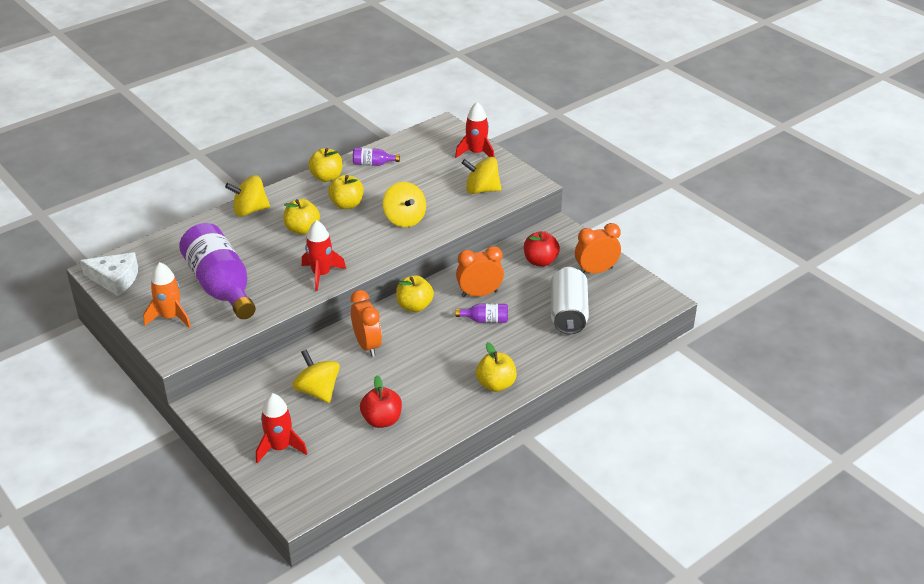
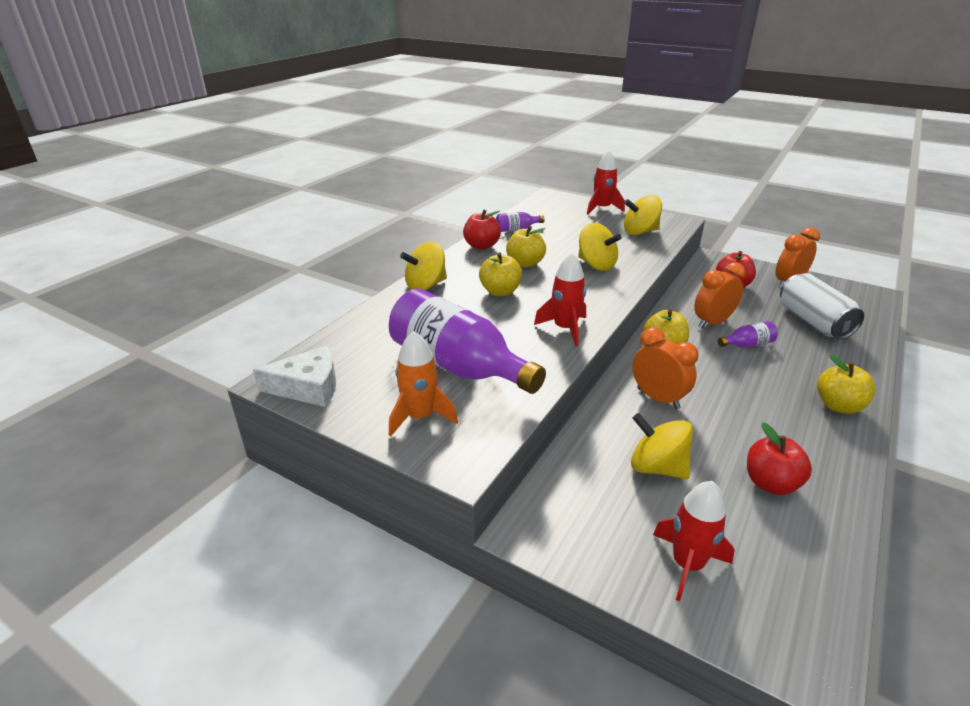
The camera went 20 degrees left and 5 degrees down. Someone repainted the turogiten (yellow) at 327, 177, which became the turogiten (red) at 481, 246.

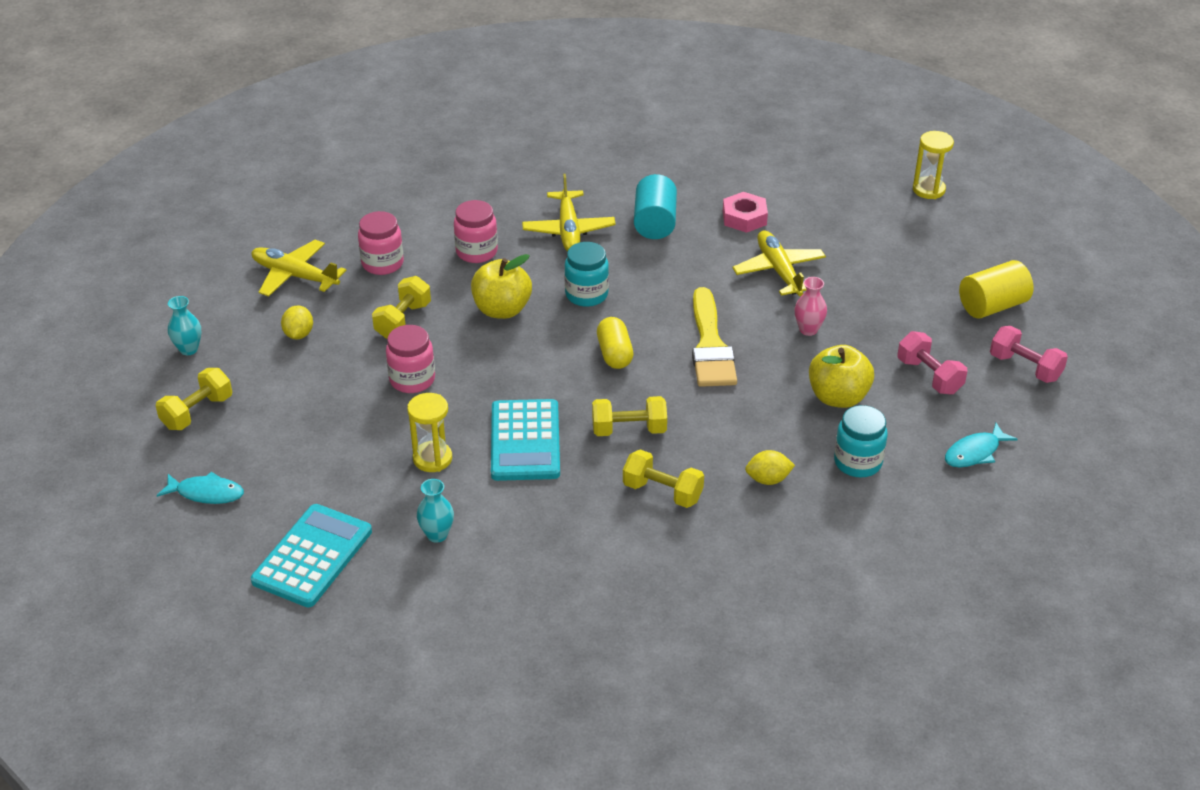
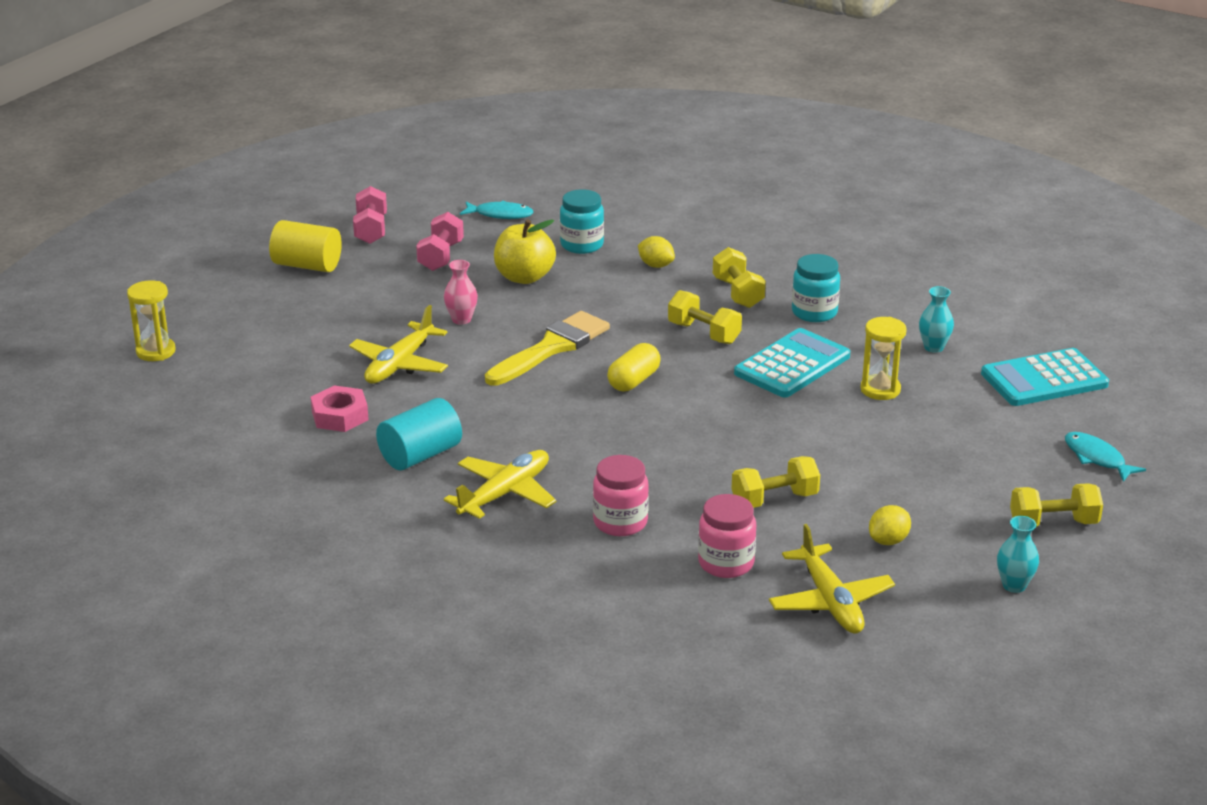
The camera went 135 degrees left and 10 degrees down. Someone carried the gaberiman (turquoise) from 586, 295 to 814, 312. Someone took away the gaberiman (pink) at 412, 380. Someone took away the turogiten (yellow) at 502, 310.

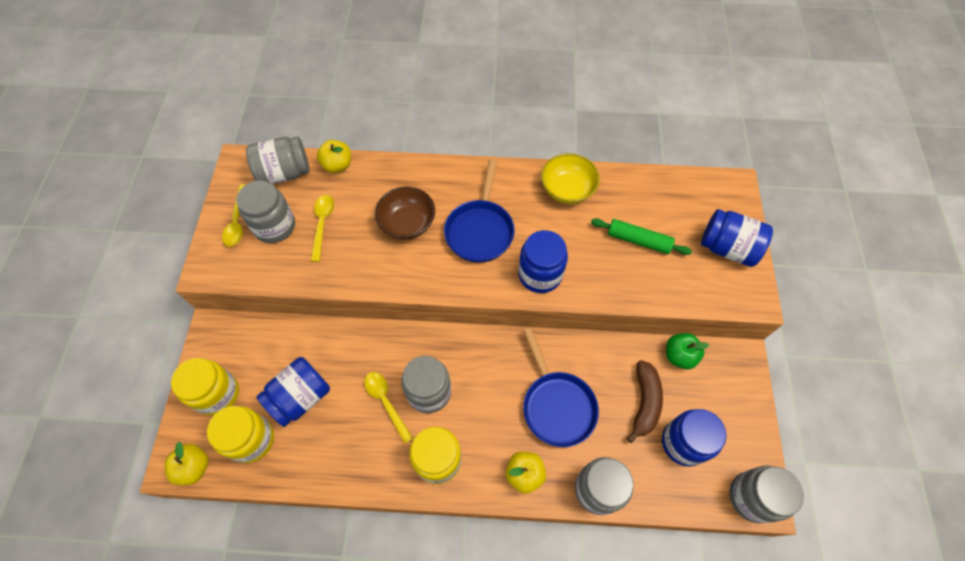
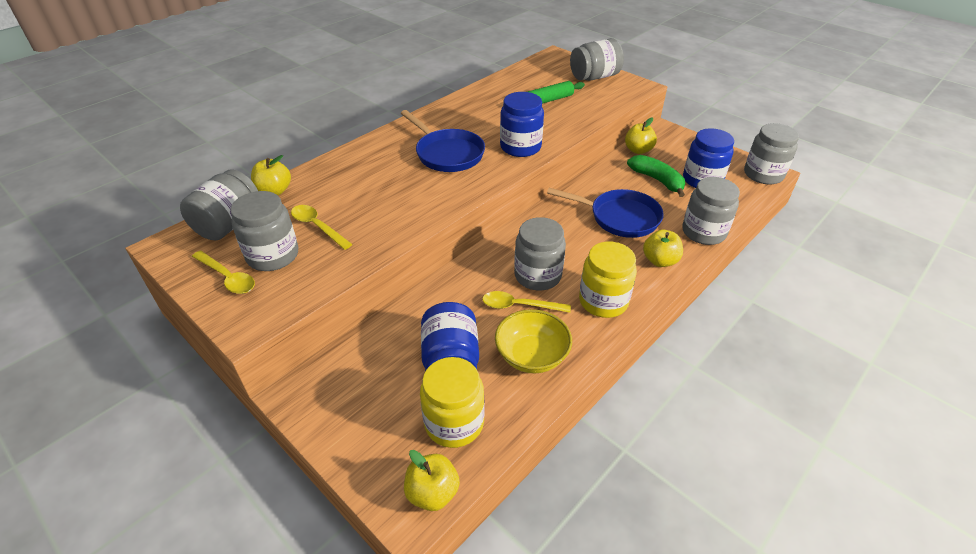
The camera went 50 degrees left and 20 degrees down. Someone carried the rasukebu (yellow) from 567, 189 to 531, 356. Someone repainted the gaberiman (blue) at 727, 248, which became the gaberiman (grey) at 594, 77. Someone repainted the turogiten (green) at 679, 356, which became the turogiten (yellow) at 638, 150. Someone repainted the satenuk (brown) at 644, 402, which became the satenuk (green) at 657, 180. Someone took away the gaberiman (yellow) at 217, 393. Someone took away the rasukebu (brown) at 407, 223.

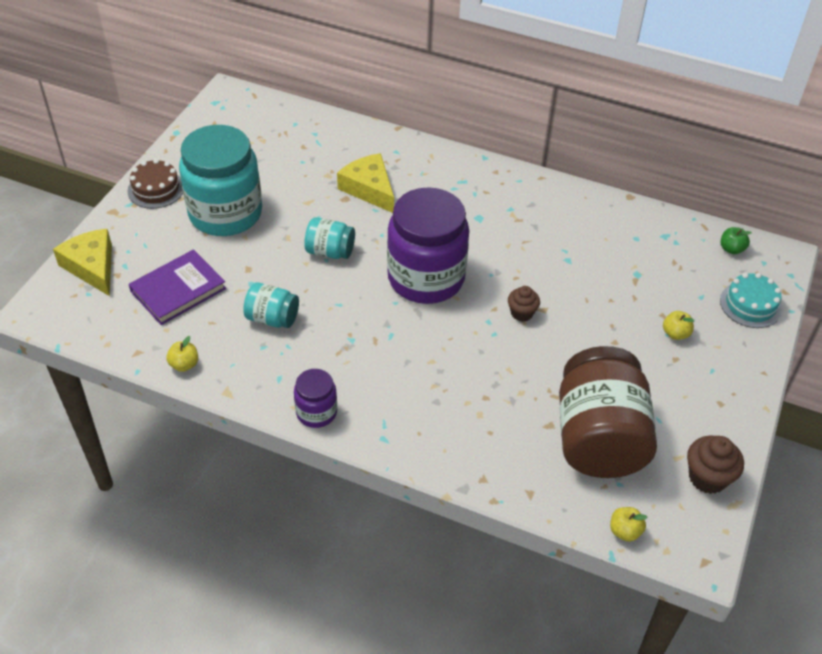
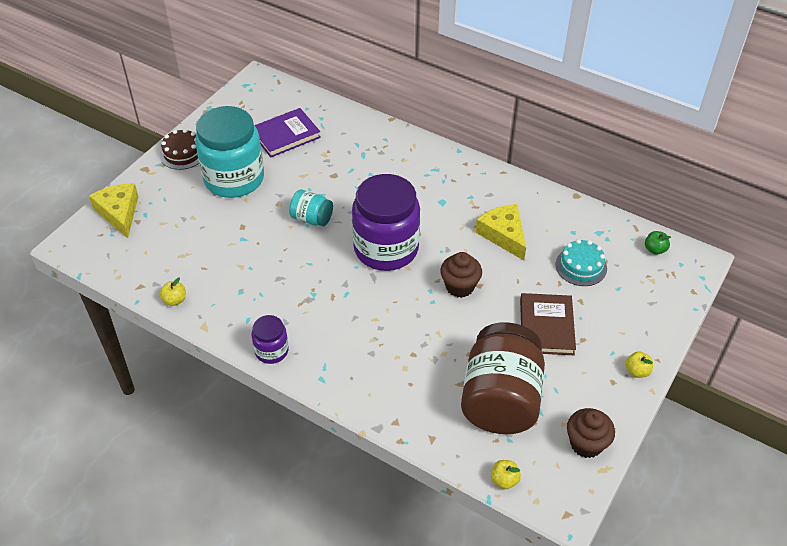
The camera went 10 degrees right and 0 degrees up. Someone carried the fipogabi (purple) from 178, 290 to 285, 135. Someone scaled the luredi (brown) at 521, 313 by 1.51. Someone carried the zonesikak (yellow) from 369, 189 to 503, 235. Someone put down the fipogabi (brown) at 546, 326. Someone carried the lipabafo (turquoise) from 750, 305 to 581, 266. Someone carried the turogiten (yellow) from 675, 334 to 637, 371. Someone took away the gaberiman (turquoise) at 272, 318.

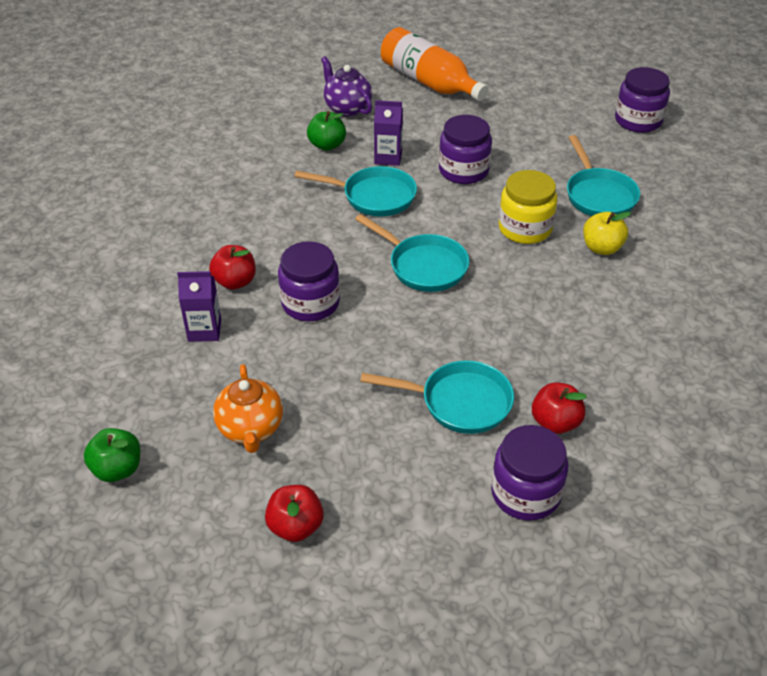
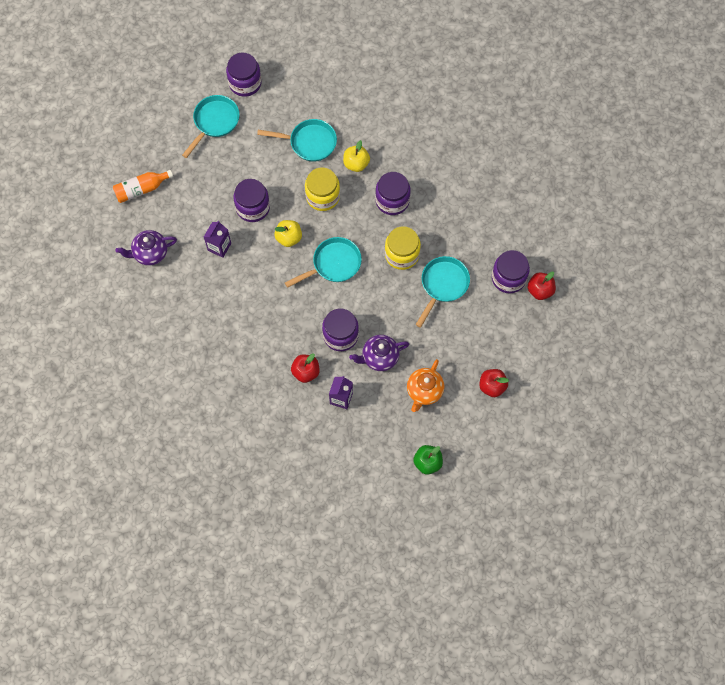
The camera went 70 degrees left and 25 degrees up. Someone scaled the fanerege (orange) at 429, 82 by 0.64. Someone carried the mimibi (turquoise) from 374, 197 to 215, 122. Someone put down the turogiten (yellow) at 289, 238. Someone put down the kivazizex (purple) at 379, 357. Someone put down the gaberiman (purple) at 392, 200. Someone put down the gaberiman (yellow) at 402, 254. Someone rotated the kivazizex (orange) at 251, 429 by 105 degrees clockwise. Someone carried the turogiten (red) from 555, 422 to 540, 290. Someone took away the turogiten (green) at 327, 145.

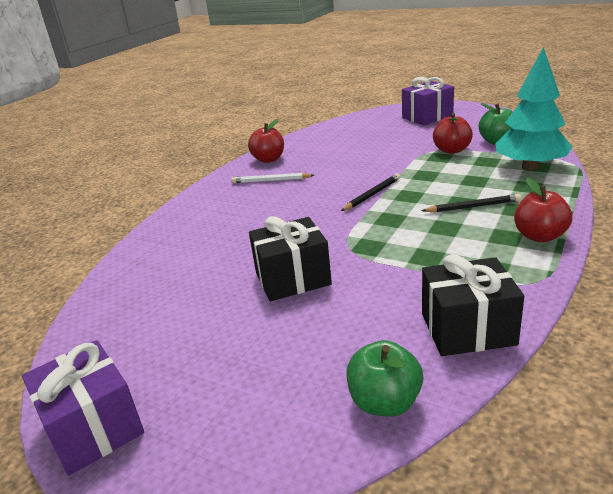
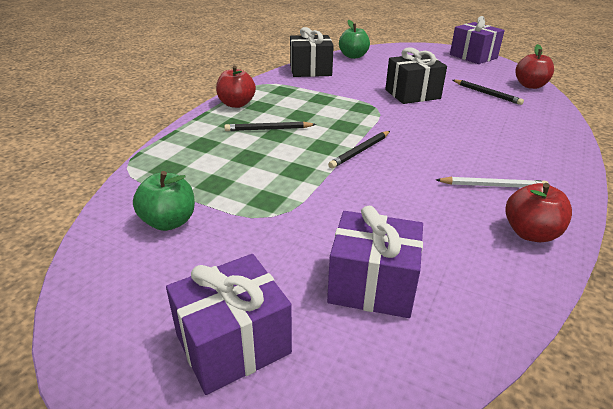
The camera went 175 degrees right and 5 degrees up. Someone put down the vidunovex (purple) at 372, 285. Someone put down the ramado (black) at 487, 94. Someone carried the turogiten (red) from 452, 150 to 530, 86. Someone took away the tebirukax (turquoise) at 530, 167.

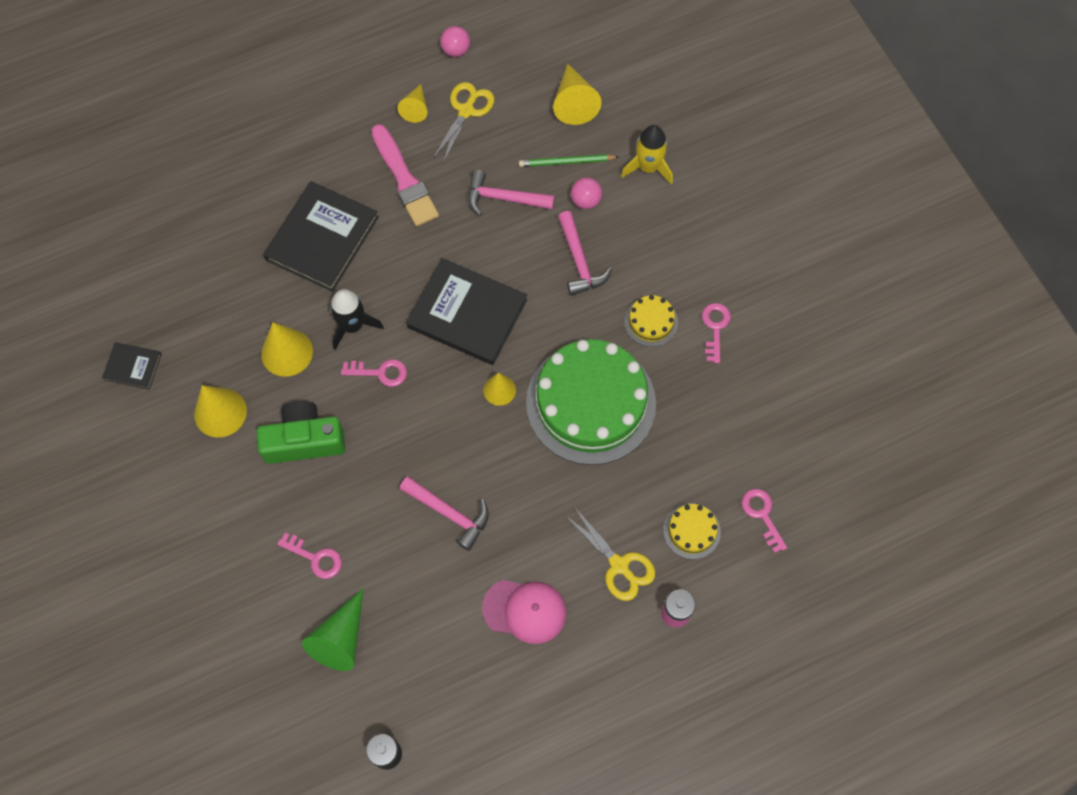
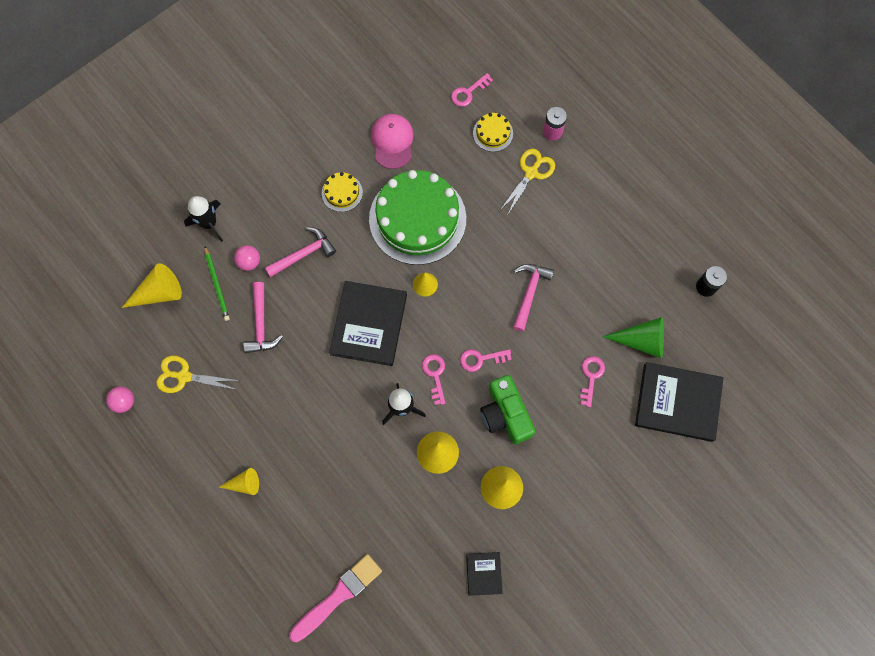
The camera went 105 degrees left and 5 degrees up. Someone repainted the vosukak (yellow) at 648, 167, which became the vosukak (black) at 209, 223. Someone carried the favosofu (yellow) from 415, 108 to 244, 484. Someone carried the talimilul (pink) from 404, 179 to 338, 596. Someone carried the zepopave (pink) from 524, 610 to 392, 142. Someone carried the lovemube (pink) from 715, 328 to 481, 359. Someone carried the fipogabi (black) from 322, 238 to 677, 402.

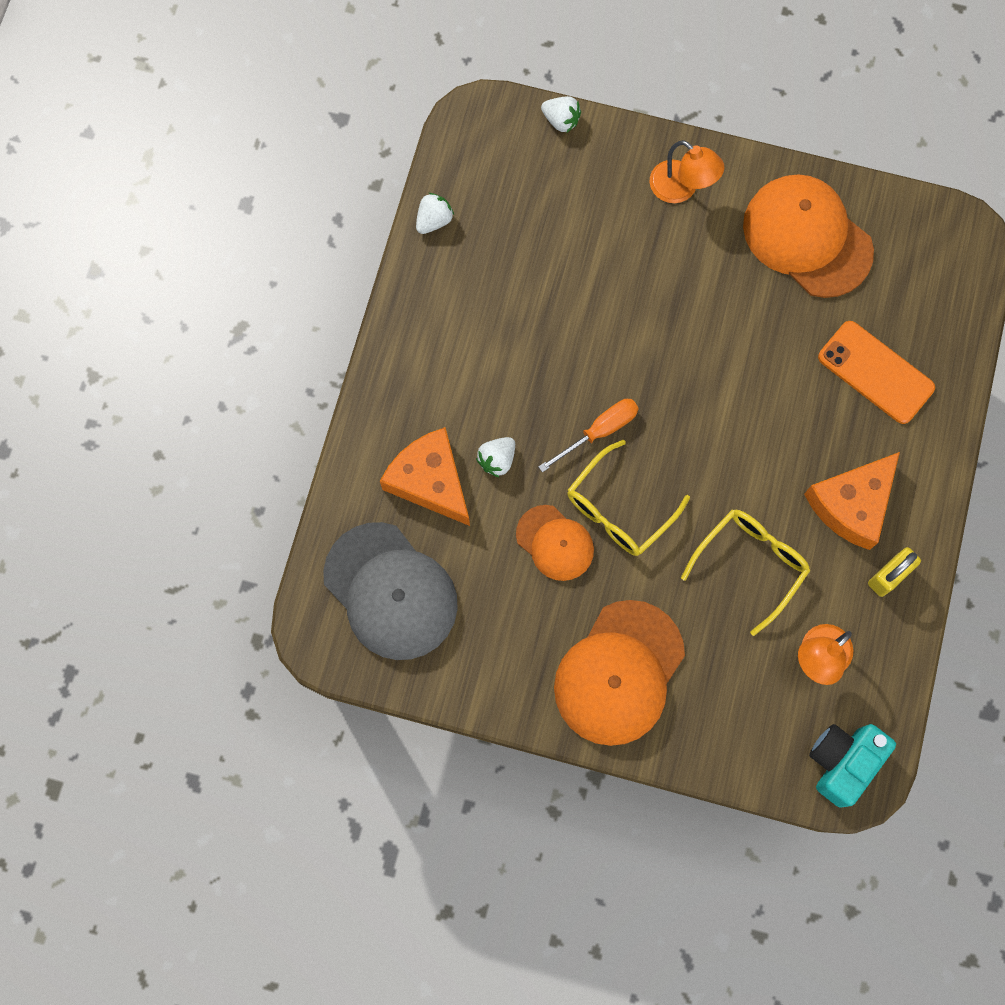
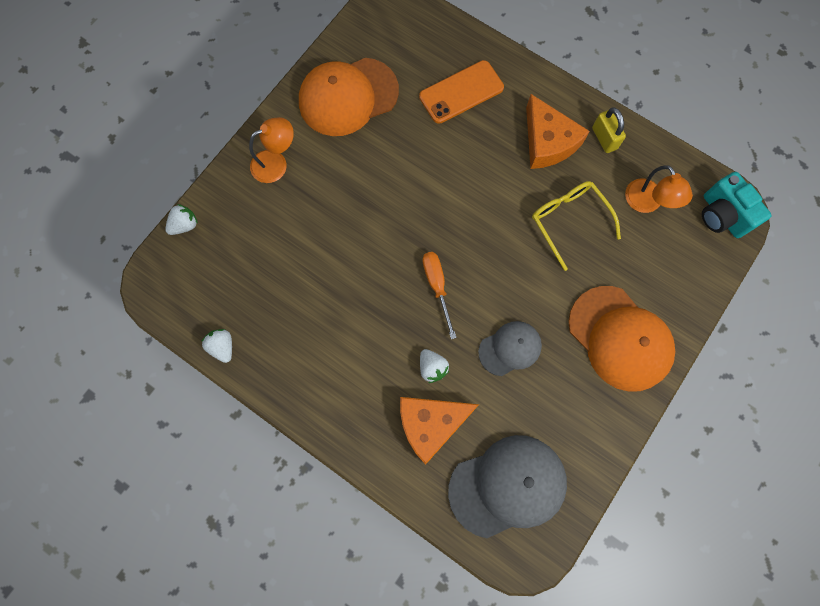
The camera went 70 degrees left and 0 degrees up. Someone repainted the zepopave (orange) at 555, 543, which became the zepopave (grey) at 510, 348. Someone took away the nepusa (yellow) at 619, 508.

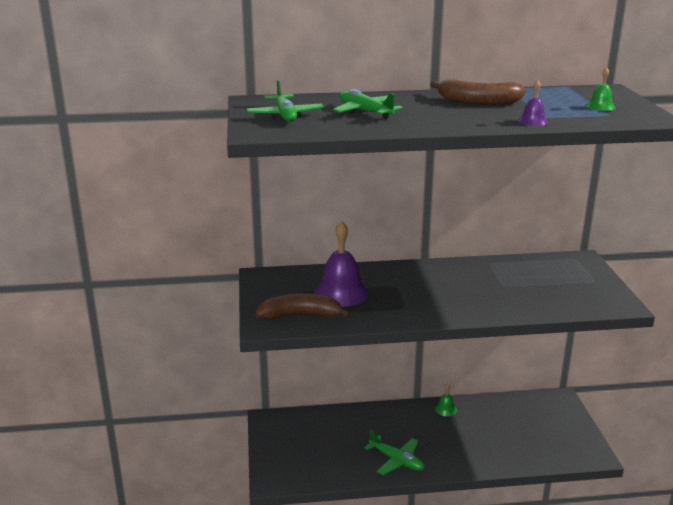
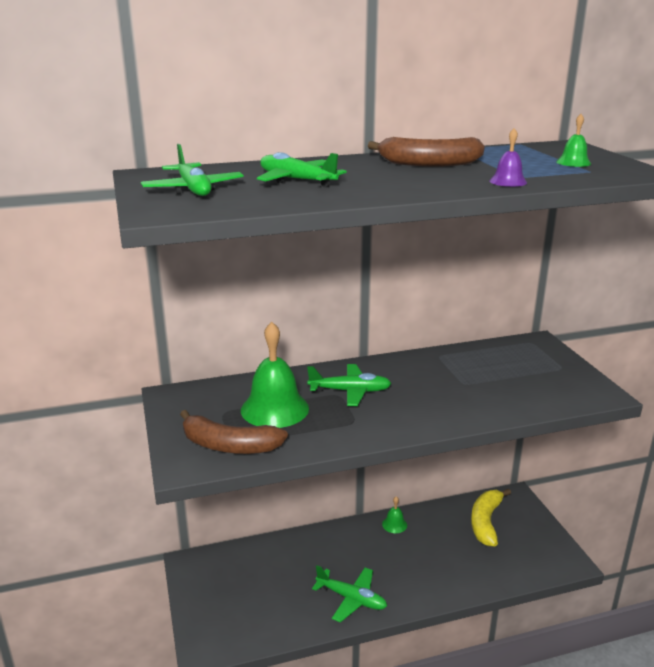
The camera went 10 degrees left and 0 degrees up. Someone rotated the satenuk (brown) at 300, 315 by 150 degrees counterclockwise. Someone repainted the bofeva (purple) at 341, 292, which became the bofeva (green) at 274, 409. Someone put down the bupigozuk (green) at 350, 391. Someone put down the satenuk (yellow) at 486, 522.

